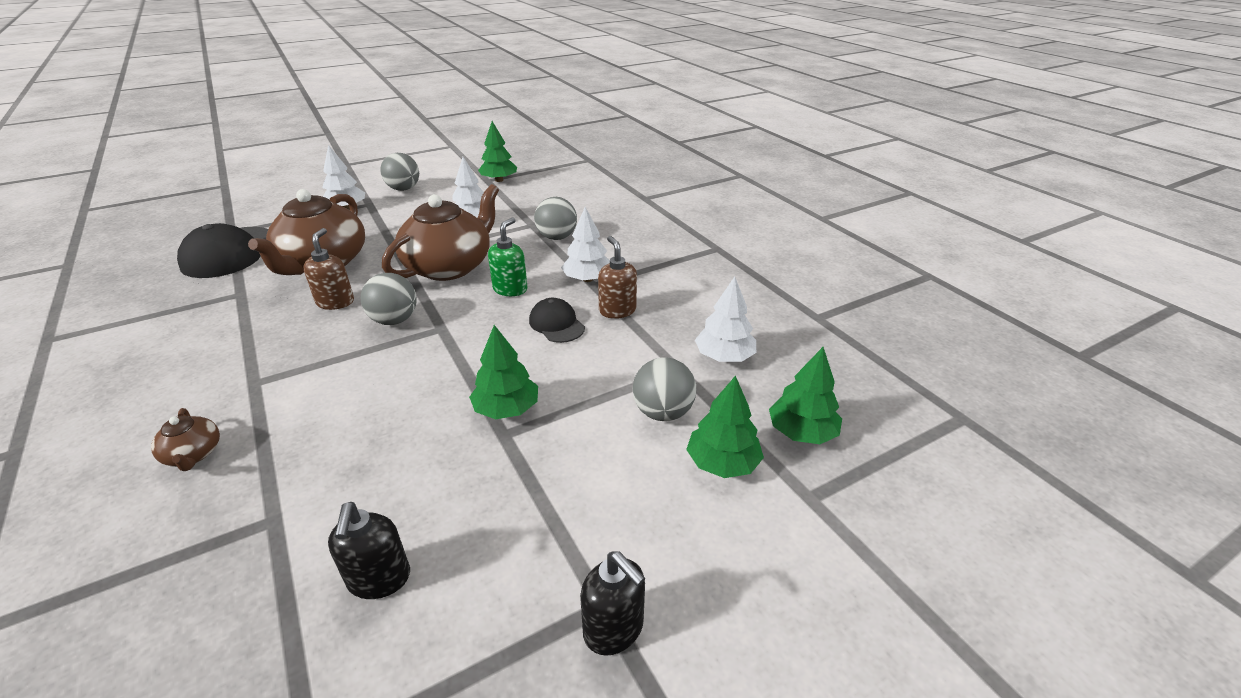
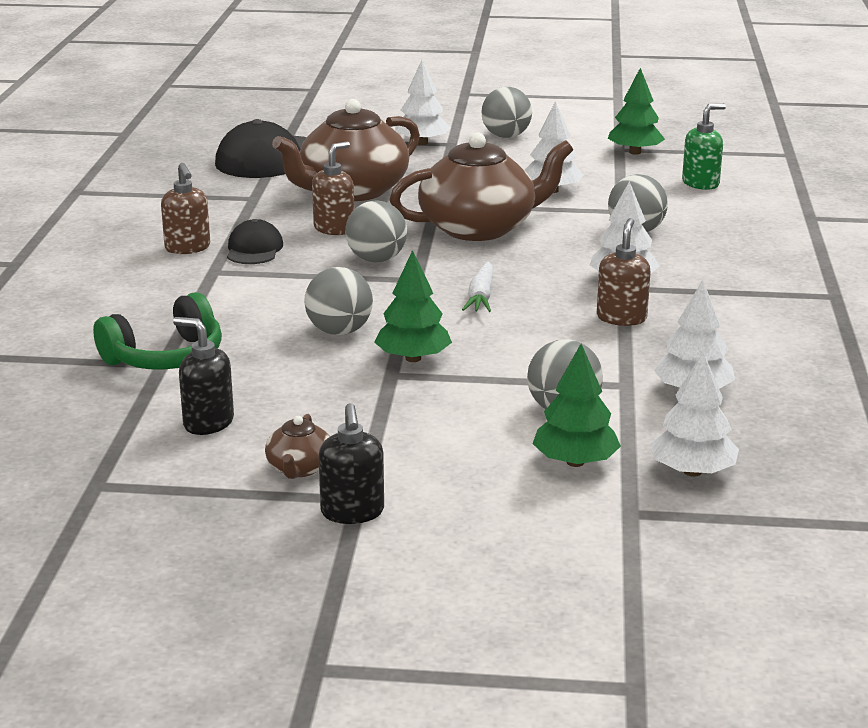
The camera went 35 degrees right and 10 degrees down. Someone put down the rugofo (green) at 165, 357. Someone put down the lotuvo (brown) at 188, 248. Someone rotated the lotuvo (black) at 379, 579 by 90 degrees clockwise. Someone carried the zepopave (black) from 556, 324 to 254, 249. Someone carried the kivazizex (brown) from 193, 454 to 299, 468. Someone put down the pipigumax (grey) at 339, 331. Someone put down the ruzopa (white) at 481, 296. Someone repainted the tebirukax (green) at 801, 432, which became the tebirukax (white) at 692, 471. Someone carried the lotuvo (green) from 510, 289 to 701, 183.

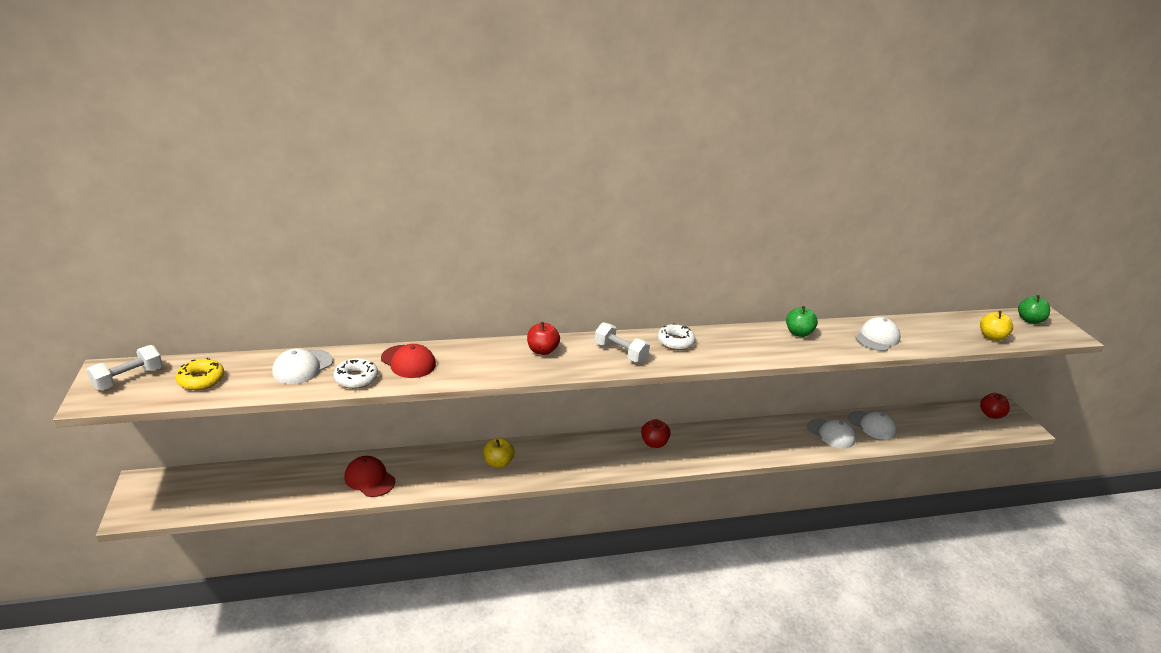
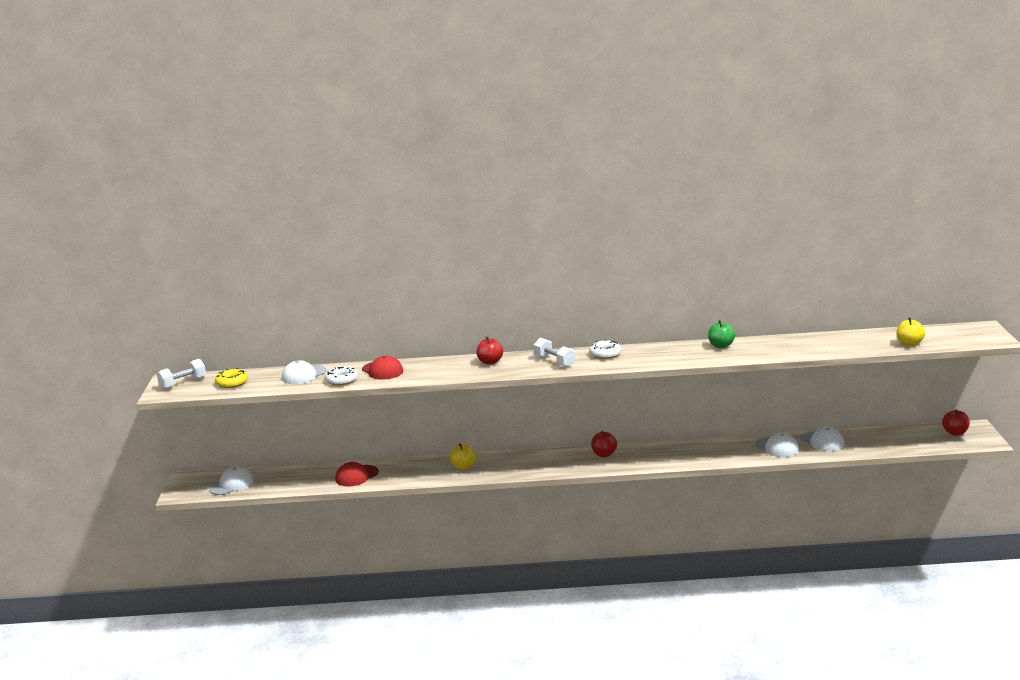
The camera went 15 degrees right and 10 degrees down. Someone carried the zepopave (white) from 877, 337 to 231, 485. Someone rotated the zepopave (red) at 369, 479 by 90 degrees counterclockwise. Someone took away the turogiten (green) at 1029, 320.

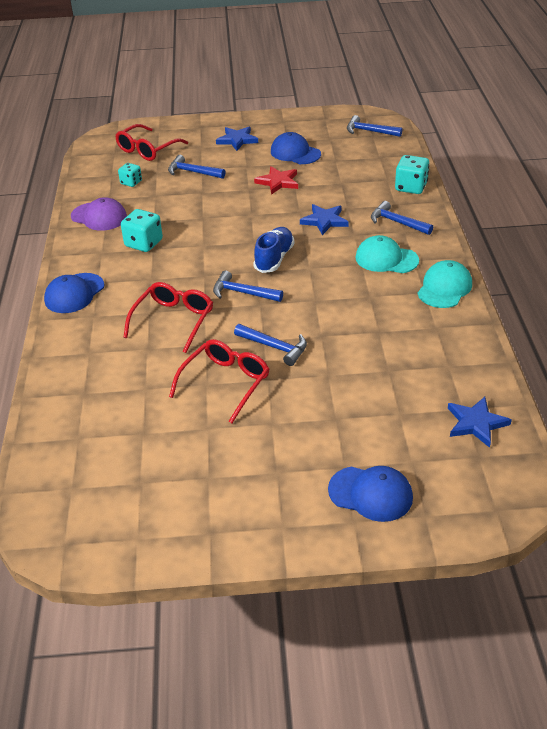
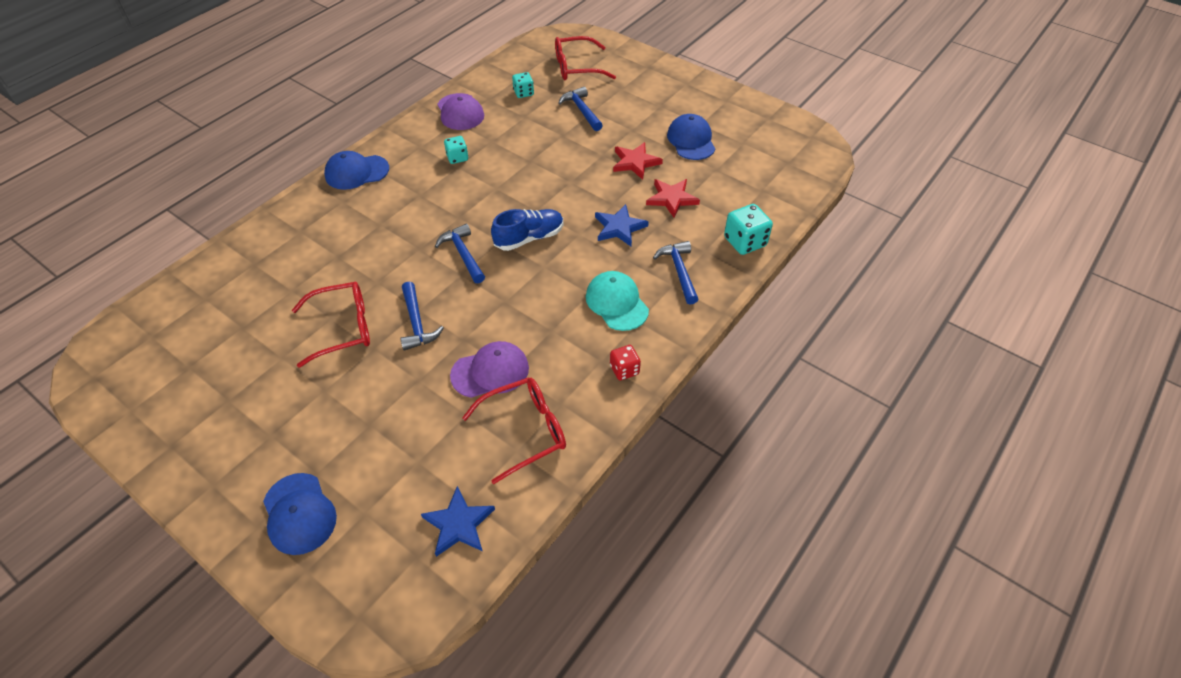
The camera went 40 degrees right and 10 degrees up. Someone scaled the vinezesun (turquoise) at 144, 243 by 0.63. Someone put down the zepopave (purple) at 490, 372. Someone carried the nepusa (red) from 173, 321 to 525, 431. Someone swapped the zepopave (turquoise) at 444, 288 for the vinezesun (red) at 624, 370. Someone put down the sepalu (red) at 671, 199. Someone took away the sepalu (blue) at 237, 140. Someone took away the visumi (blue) at 369, 131.

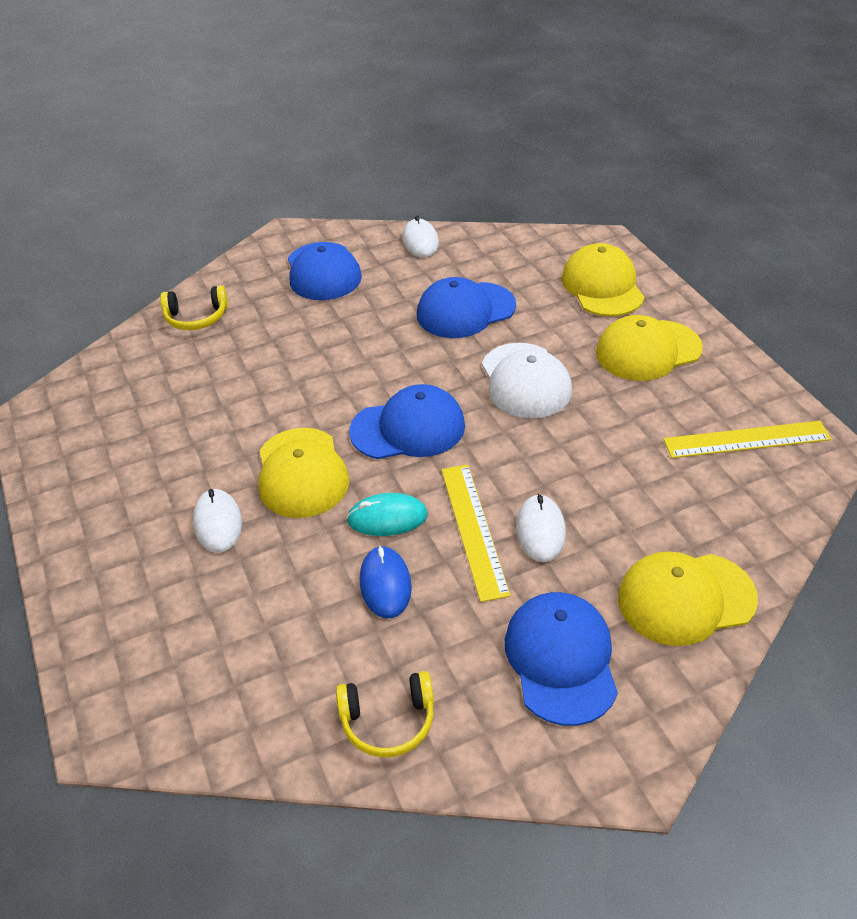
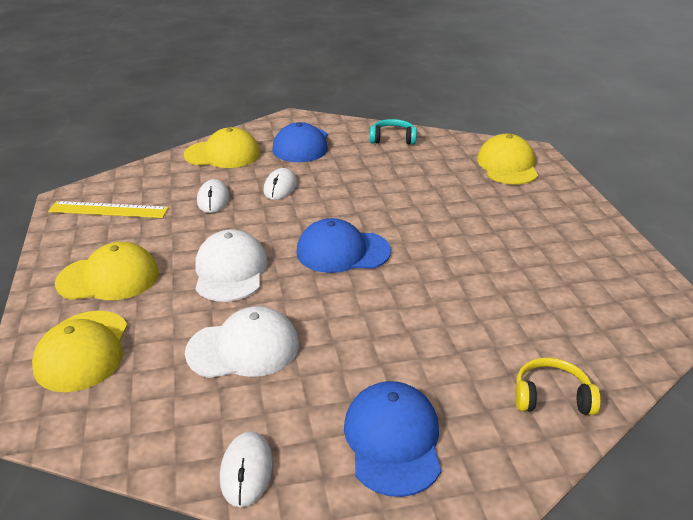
The camera went 170 degrees left and 10 degrees down. Someone repainted the zepopave (blue) at 465, 310, which became the zepopave (white) at 243, 348. Someone carried the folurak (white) from 218, 523 to 213, 199. Someone repainted the rugofo (yellow) at 388, 721, which became the rugofo (turquoise) at 392, 139. Someone carried the zepopave (yellow) from 301, 473 to 507, 165. Someone took away the folurak (turquoise) at 387, 518. Someone took away the folurak (blue) at 385, 584. Someone took away the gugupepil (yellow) at 473, 529.

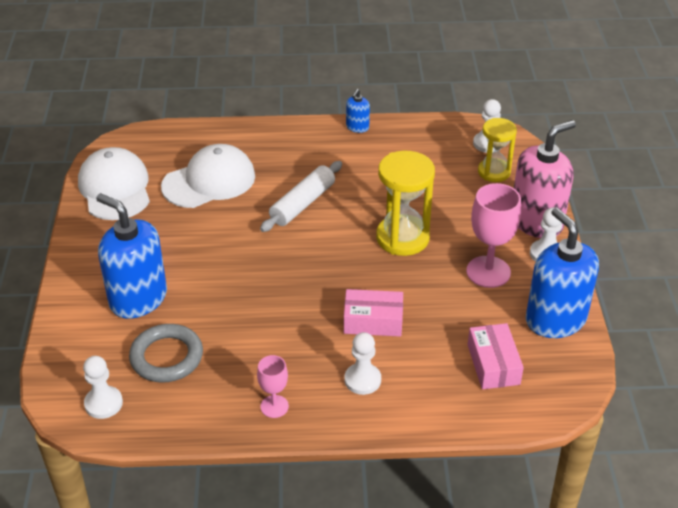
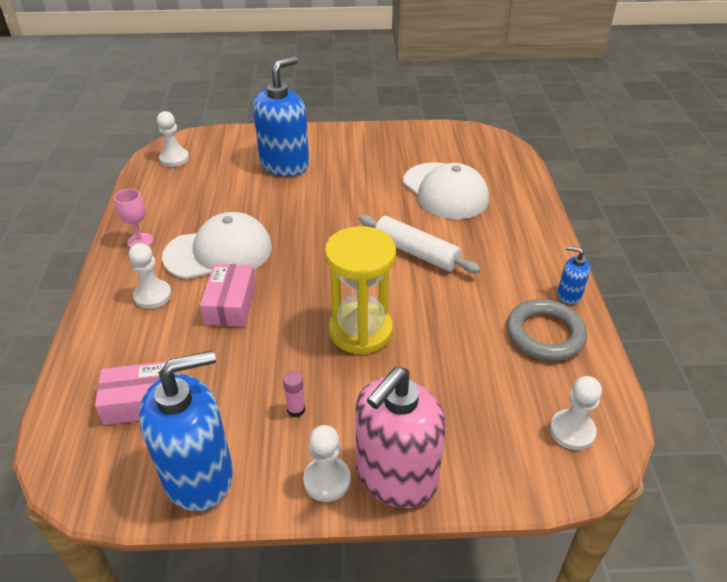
The camera went 90 degrees right and 0 degrees up. Someone carried the zepopave (white) from 115, 188 to 219, 252. Someone swapped the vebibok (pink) at 488, 272 for the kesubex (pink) at 296, 409. Someone rotated the lotuvo (pink) at 536, 222 by 75 degrees clockwise. Someone carried the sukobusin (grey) from 166, 357 to 545, 334. Someone took away the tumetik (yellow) at 494, 172.

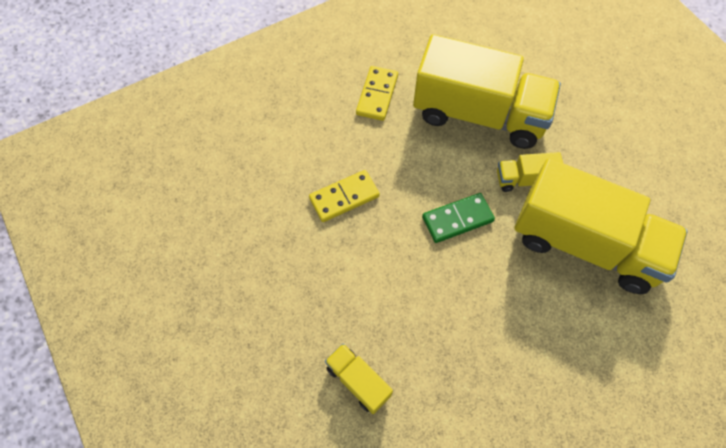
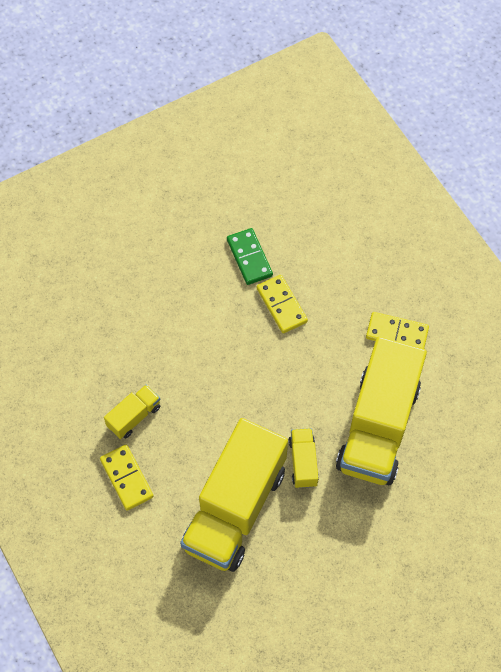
The camera went 90 degrees right and 0 degrees up. Someone put down the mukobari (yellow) at 126, 478. Someone carried the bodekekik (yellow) from 358, 381 to 134, 416. Someone carried the mukobari (green) from 457, 219 to 249, 258.

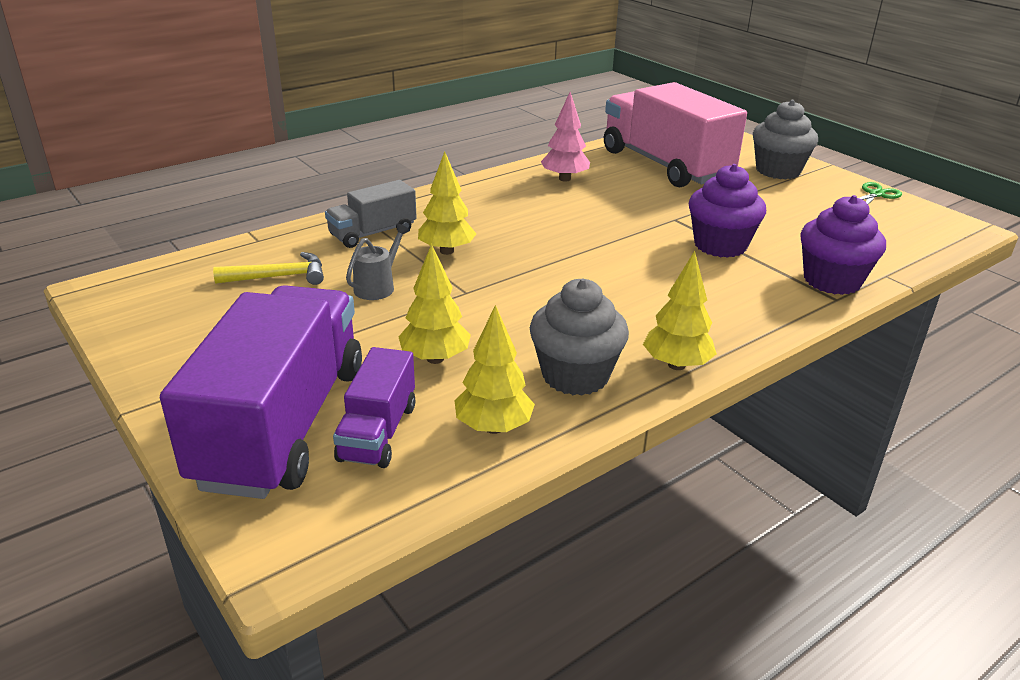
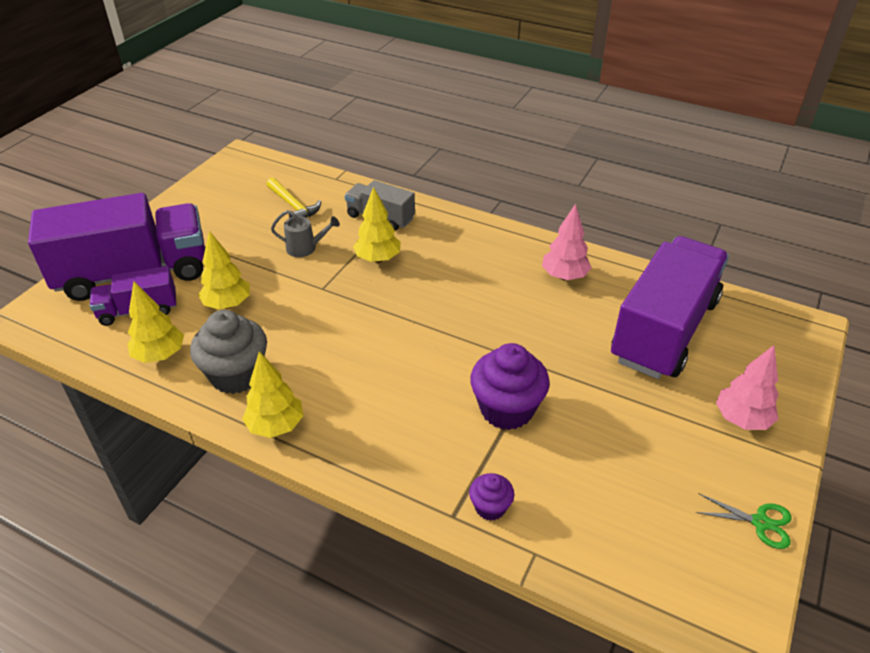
The camera went 65 degrees right and 10 degrees up. Someone scaled the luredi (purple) at 832, 281 by 0.52. Someone repainted the bodekekik (pink) at 665, 165, which became the bodekekik (purple) at 664, 330. Someone swapped the luredi (grey) at 778, 171 for the tebirukax (pink) at 741, 419.

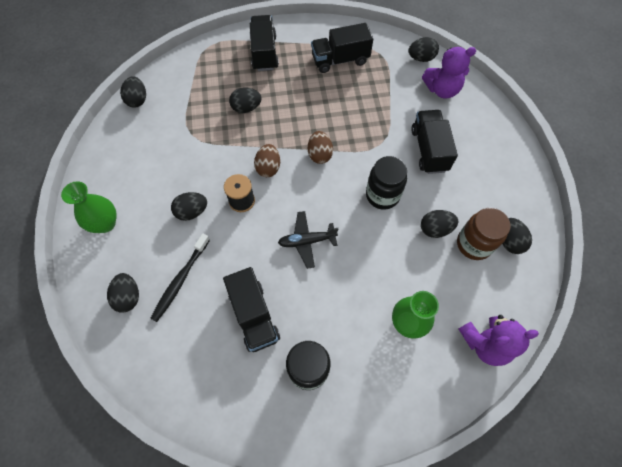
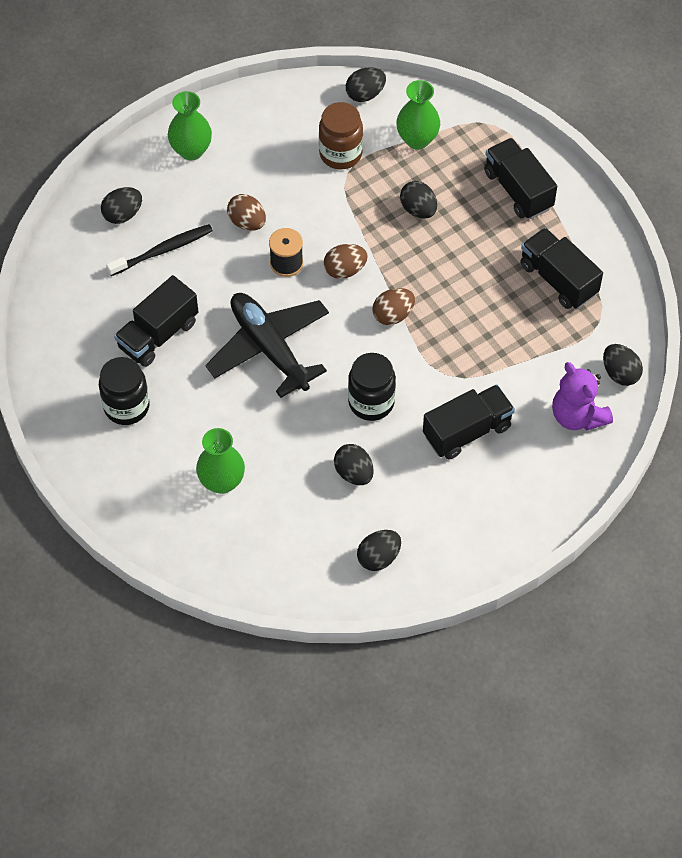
The camera went 65 degrees right and 5 degrees down. Someone rotated the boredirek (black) at 180, 280 by 150 degrees clockwise. Someone scaled the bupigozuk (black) at 307, 241 by 1.77. Someone repainted the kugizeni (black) at 192, 212, which became the kugizeni (brown) at 247, 222. Someone carried the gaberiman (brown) from 474, 244 to 340, 154. Someone put down the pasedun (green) at 417, 139. Someone rotated the bodekekik (black) at 264, 53 by 90 degrees counterclockwise. Someone took away the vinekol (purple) at 485, 343.

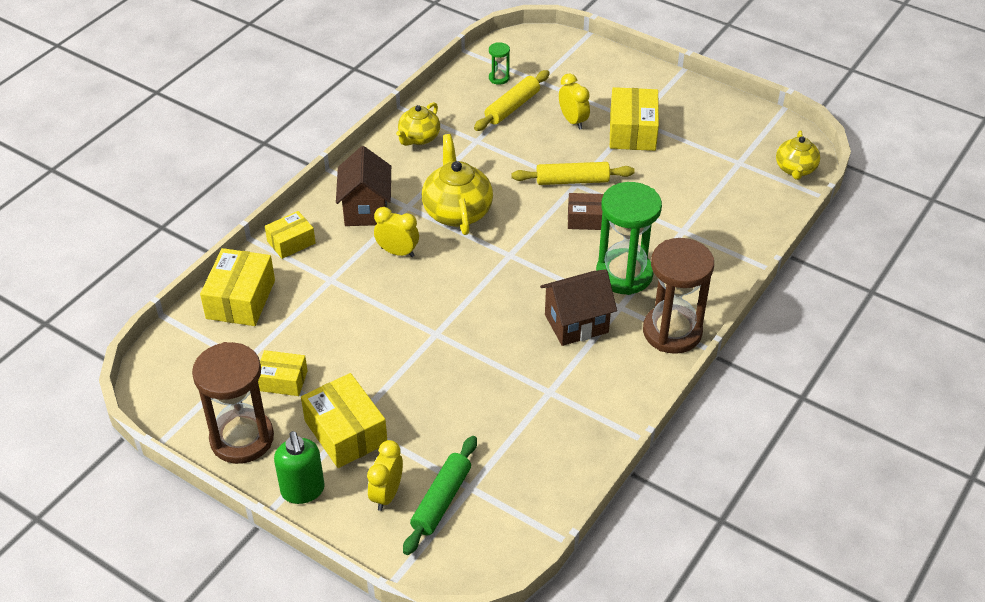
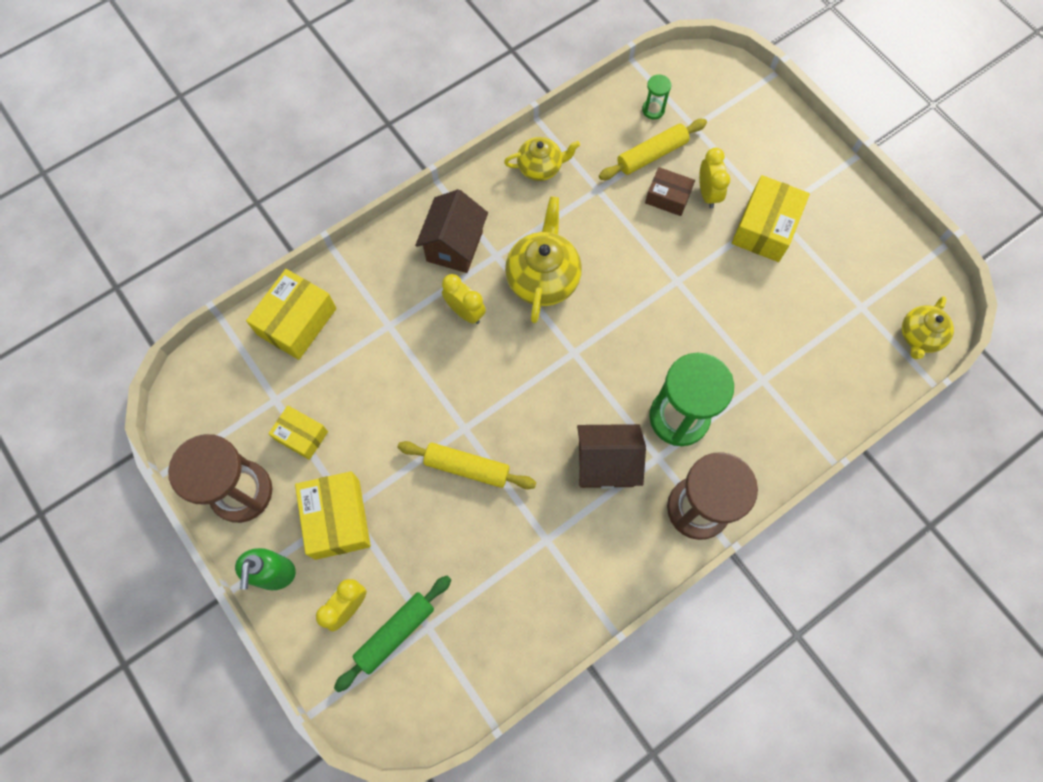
The camera went 20 degrees right and 25 degrees up. Someone carried the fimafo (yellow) from 572, 181 to 467, 467. Someone rotated the kivazizex (yellow) at 418, 138 by 150 degrees counterclockwise. Someone carried the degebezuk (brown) from 586, 219 to 668, 197. Someone took away the degebezuk (yellow) at 291, 242.

